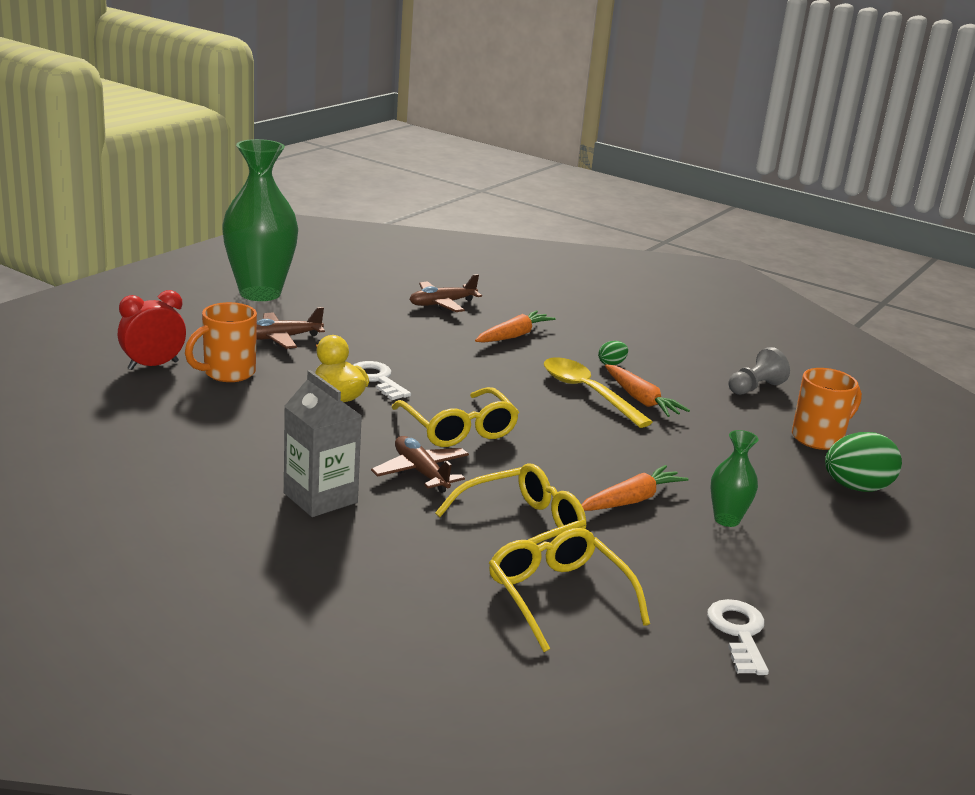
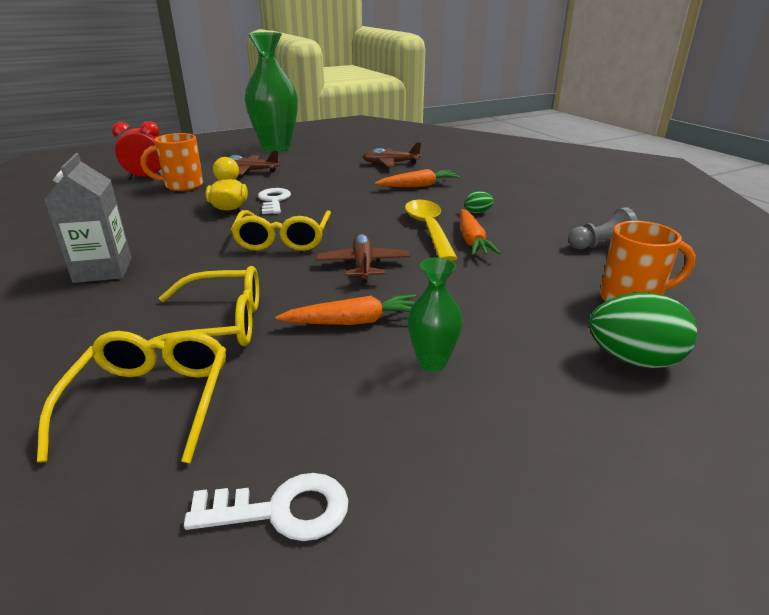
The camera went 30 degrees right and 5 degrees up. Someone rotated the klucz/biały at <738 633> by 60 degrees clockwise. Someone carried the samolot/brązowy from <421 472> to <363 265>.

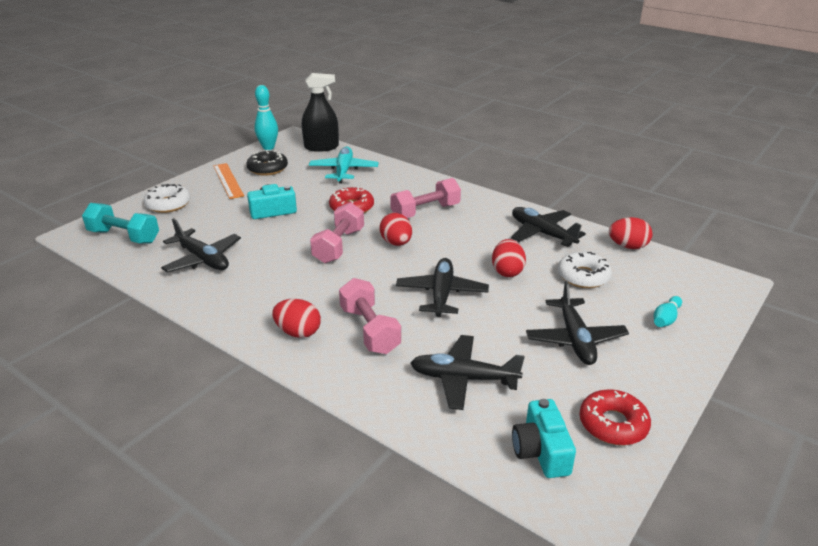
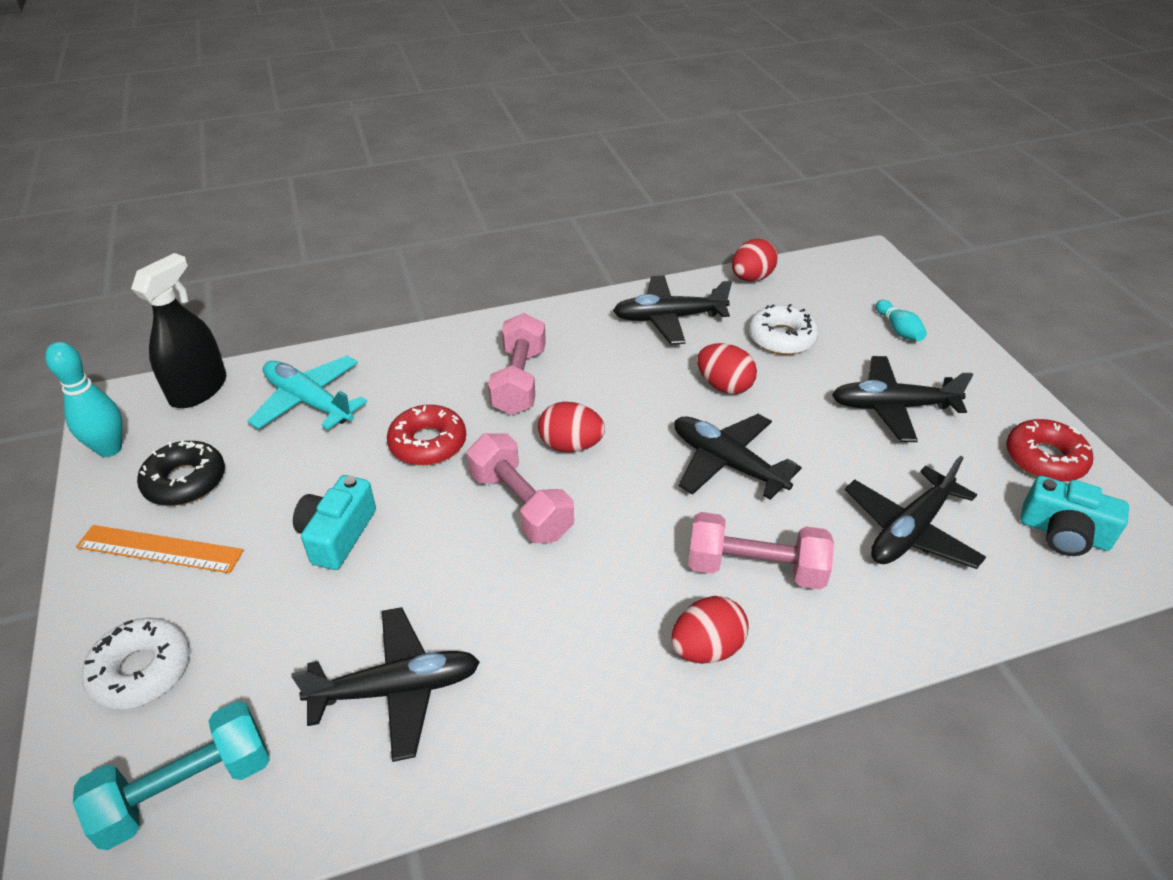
The camera went 55 degrees left and 10 degrees up. Someone rotated the samolot/czarny at <575 339> by 150 degrees clockwise.

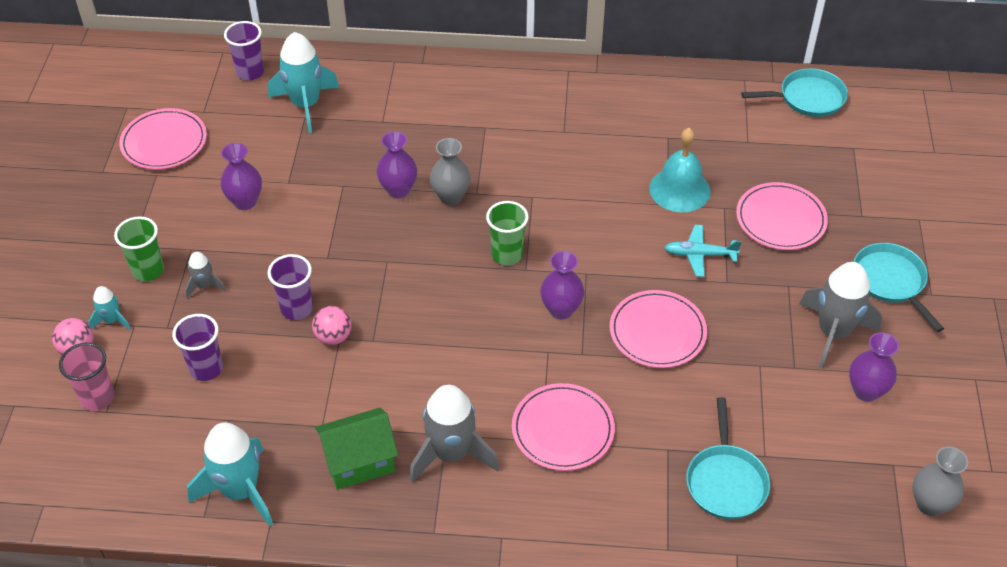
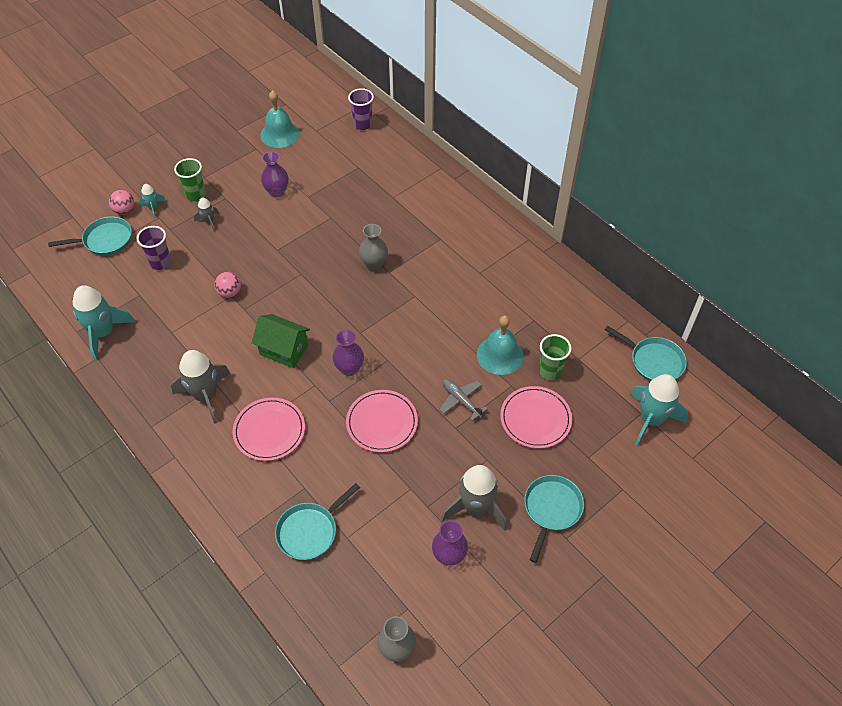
The camera went 45 degrees right and 5 degrees up. Someone swapped the szklanka/różowy at <97 397> for the patelnia/turkusowy at <105 240>. Someone carried the domek/zielony from <359 462> to <284 350>. Someone swapped the talerz/różowy at <164 142> for the dzwonek/turkusowy at <279 134>. Someone repainted the samolot/turkusowy at <700 255>, which became the samolot/szary at <461 400>. Someone carried the szklanka/zielony from <507 255> to <550 371>. Someone carried the rakieta/turkusowy from <305 105> to <650 419>. Someone took away the szklanka/fioletowy at <296 308>. Someone took away the wazon/fioletowy at <398 190>.

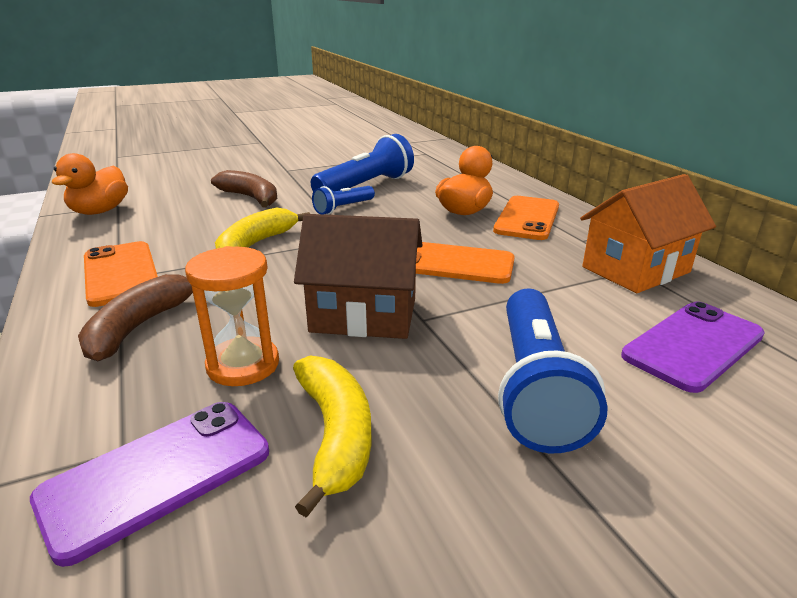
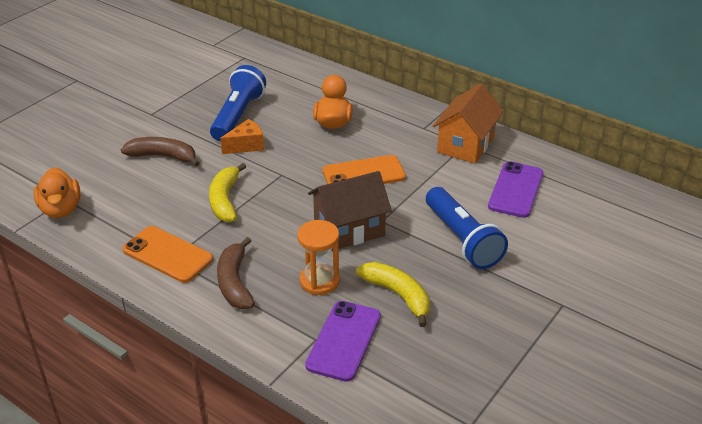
The camera went 30 degrees left and 10 degrees up. Someone swapped the latarka/niebieski at <343 208> for the ser/pomarańczowy at <246 145>. Someone took away the telefon/pomarańczowy at <527 218>.

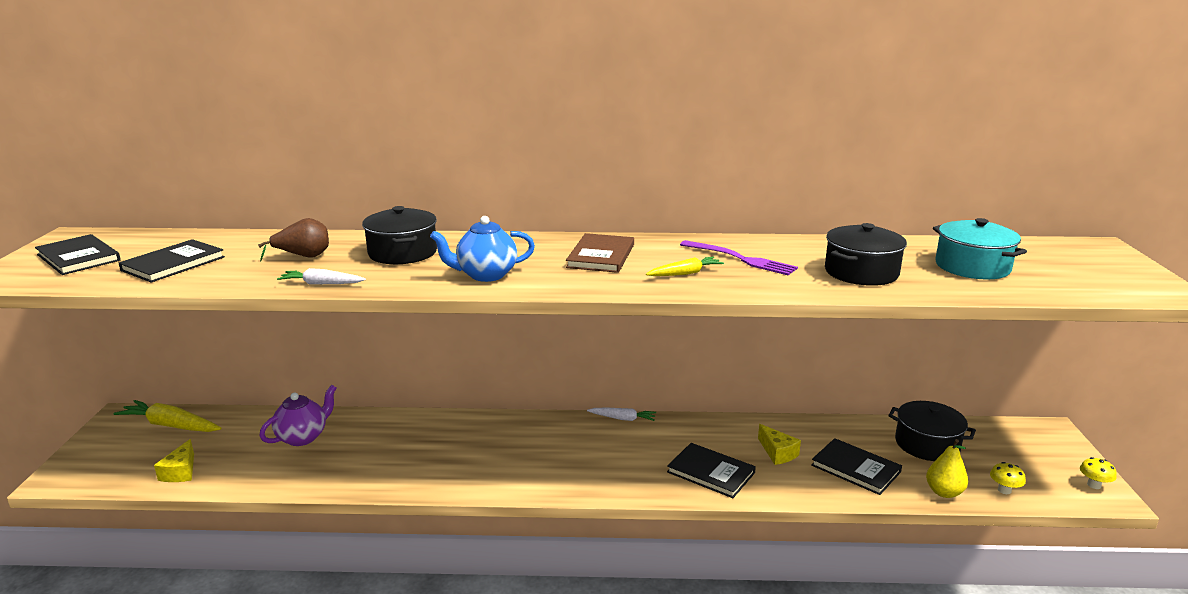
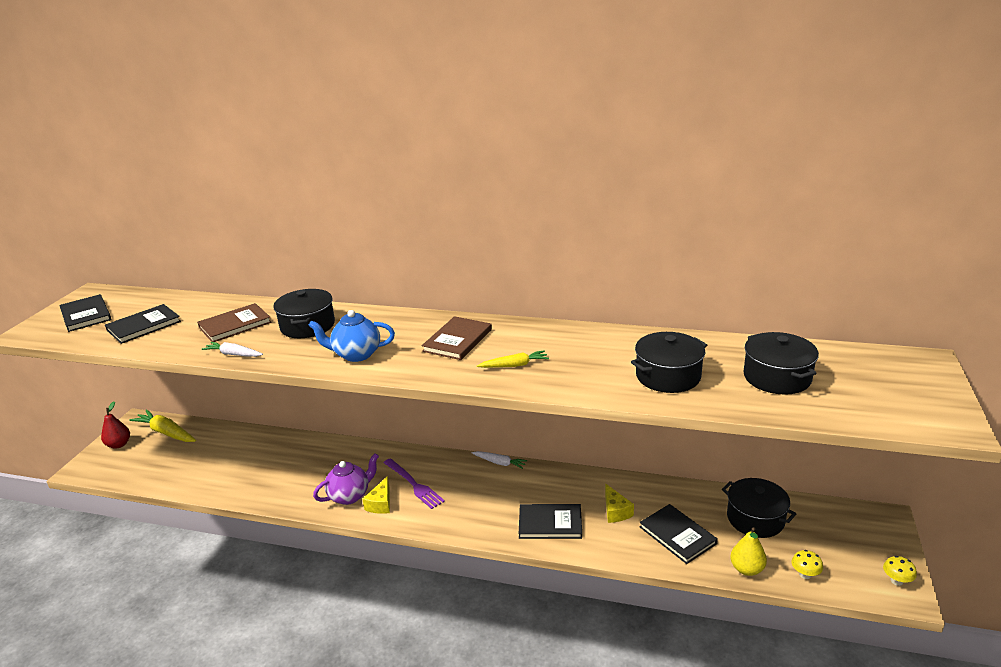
The camera went 15 degrees right and 5 degrees up. Someone put down the gruszka/czerwony at <119 444>. Someone swapped the gruszka/brązowy at <303 256> for the książka/brązowy at <235 325>. Someone carried the imbryk/fioletowy from <303 437> to <350 495>. Someone carried the ser/żółty from <181 472> to <380 503>. Someone carried the widelec/fioletowy from <742 259> to <414 485>. Someone rotated the książka/czarny at <711 472> by 45 degrees counterclockwise. Someone repainted the garnek/turkusowy at <972 267>, which became the garnek/czarny at <777 377>.

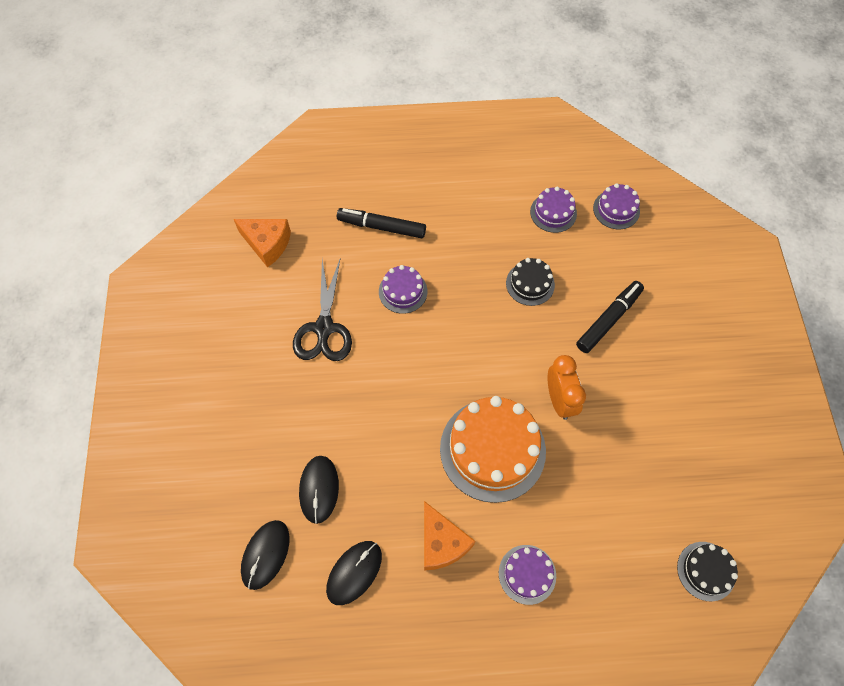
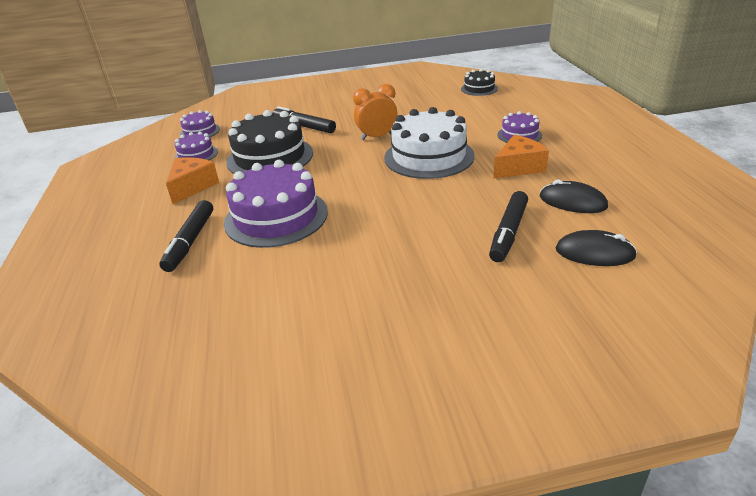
The camera went 95 degrees left and 30 degrees down. Someone carried the ser/pomarańczowy from <267 244> to <192 187>. Someone scaled the tort/fioletowy at <403 291> by 1.97. Someone scaled the tort/czarny at <530 284> by 1.97. Someone repainted the tort/pomarańczowy at <492 449>, which became the tort/biały at <429 156>. Someone swapped the myszka/czarny at <319 489> for the flamaster/czarny at <509 232>. Someone took away the nożyczki/czarny at <324 328>.

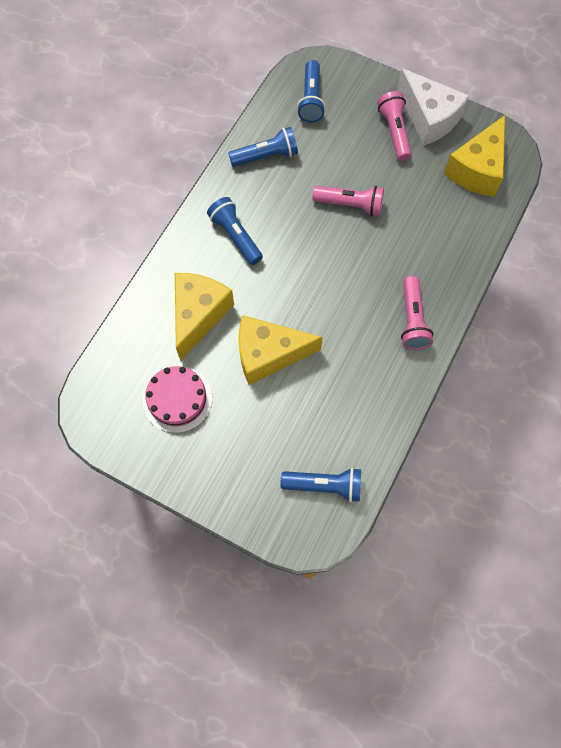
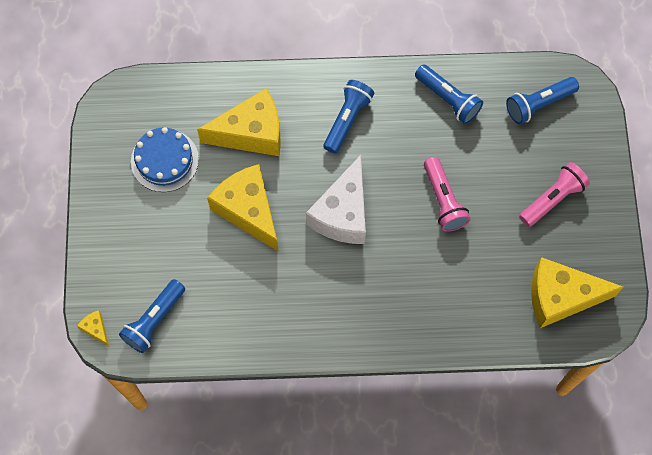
The camera went 60 degrees right and 0 degrees up. Someone put down the ser/żółty at <96 329>. Someone rotated the latarka/niebieski at <324 485> by 60 degrees clockwise. Someone repainted the tort/różowy at <177 399>, which became the tort/niebieski at <164 160>. Someone carried the ser/biały from <428 118> to <342 214>. Someone took away the latarka/różowy at <412 320>.

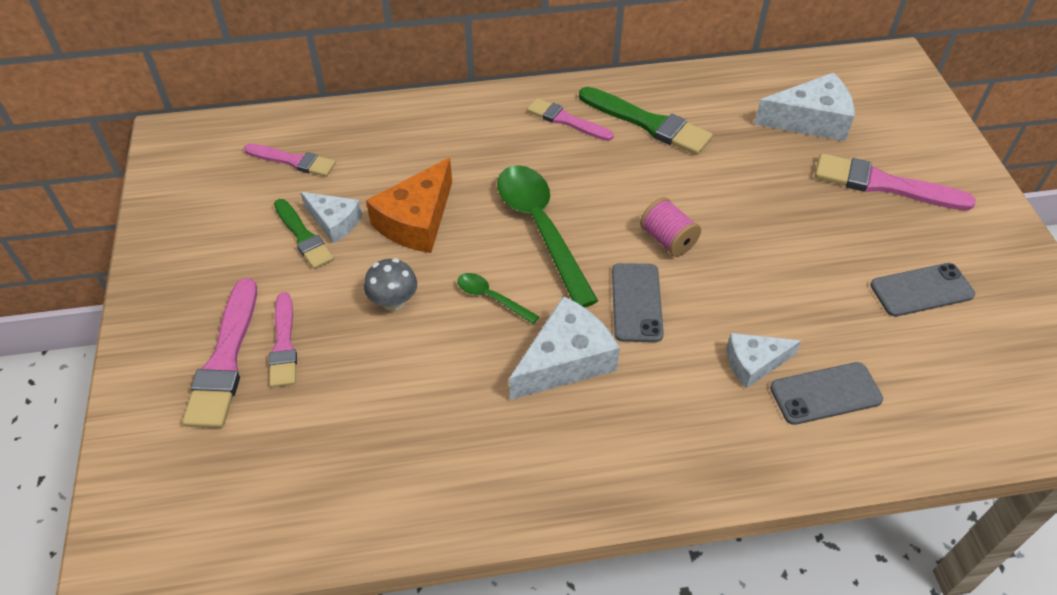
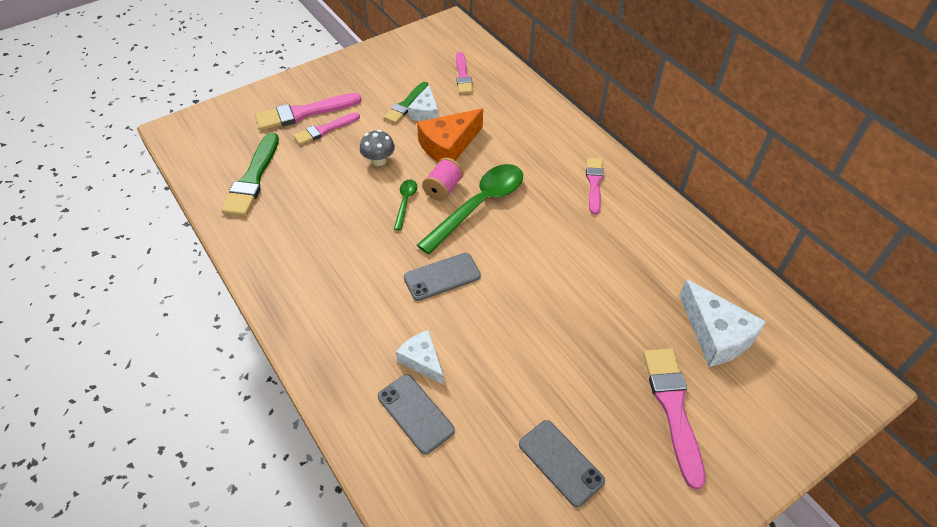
The camera went 65 degrees right and 0 degrees up. Someone carried the pędzel/zielony from <648 123> to <253 178>. Someone rotated the ser/pomarańczowy at <416 221> by 45 degrees counterclockwise. Someone carried the szpulka/różowy from <668 240> to <443 189>. Someone took away the ser/biały at <565 360>.

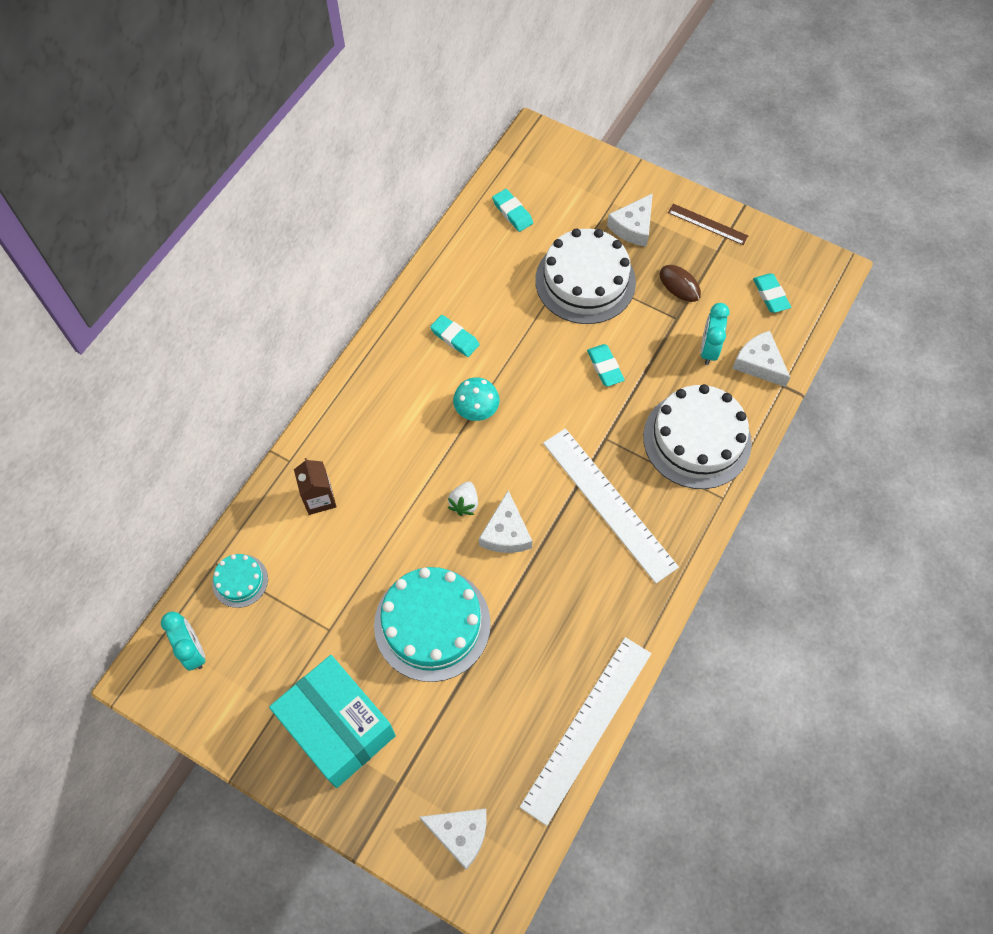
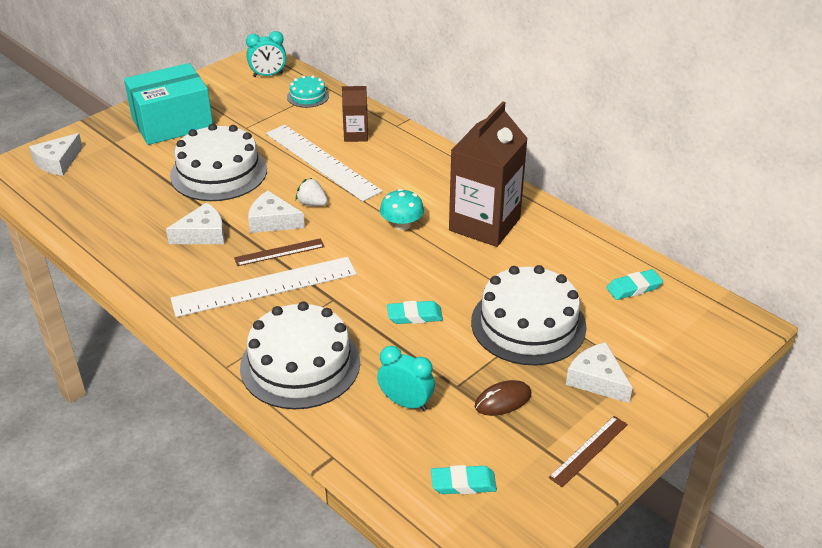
The camera went 105 degrees right and 25 degrees down. Someone carried the ser/biały from <759 363> to <203 234>. Someone repainted the tort/turkusowy at <432 624>, which became the tort/biały at <219 172>. Someone put down the linijka/brązowy at <279 252>. Someone carried the linijka/biały from <587 728> to <322 162>. Someone swapped the gumka do mazania/turkusowy at <454 338> for the karton mleka/brązowy at <484 224>.

